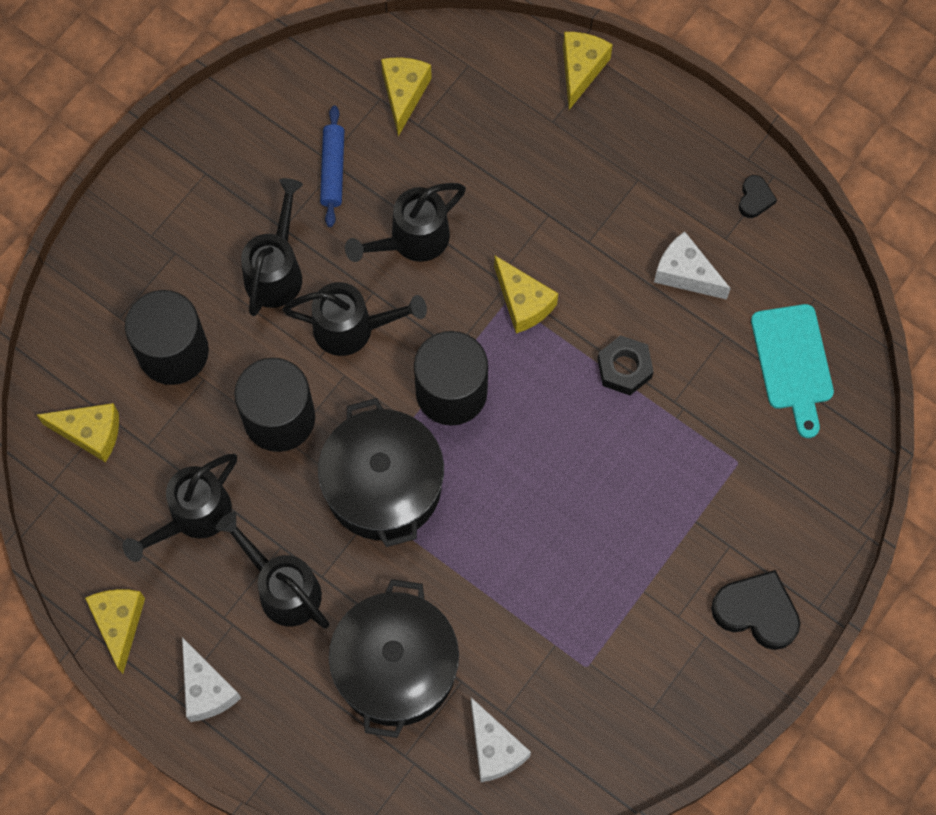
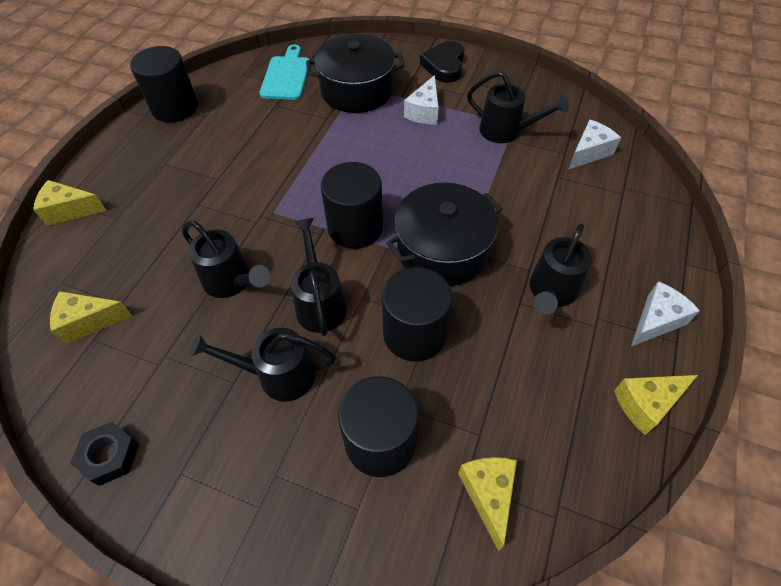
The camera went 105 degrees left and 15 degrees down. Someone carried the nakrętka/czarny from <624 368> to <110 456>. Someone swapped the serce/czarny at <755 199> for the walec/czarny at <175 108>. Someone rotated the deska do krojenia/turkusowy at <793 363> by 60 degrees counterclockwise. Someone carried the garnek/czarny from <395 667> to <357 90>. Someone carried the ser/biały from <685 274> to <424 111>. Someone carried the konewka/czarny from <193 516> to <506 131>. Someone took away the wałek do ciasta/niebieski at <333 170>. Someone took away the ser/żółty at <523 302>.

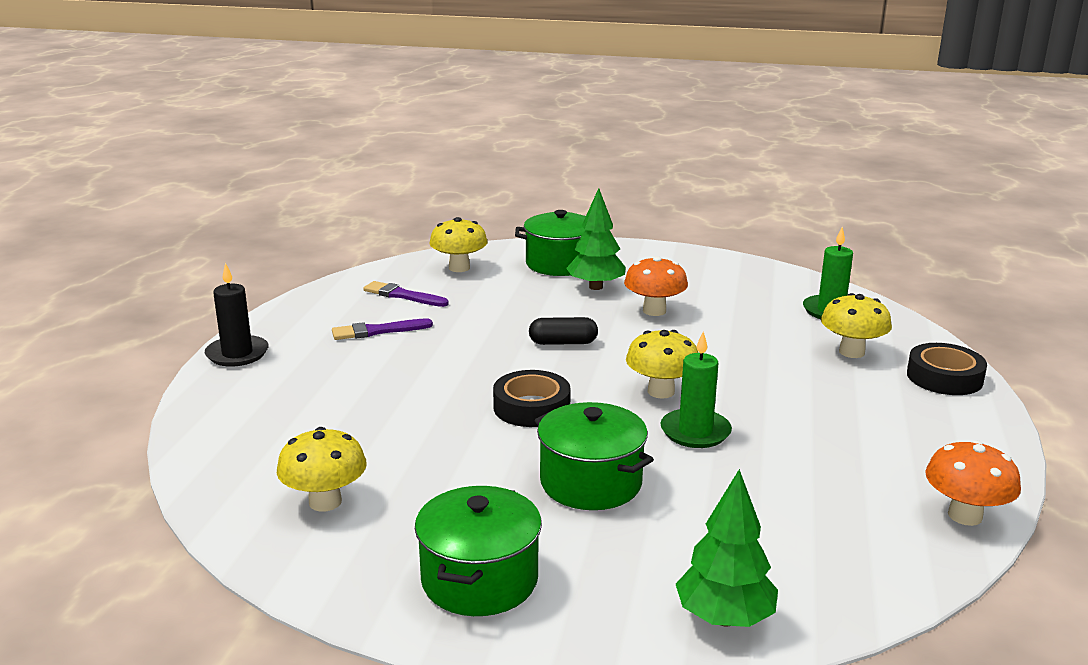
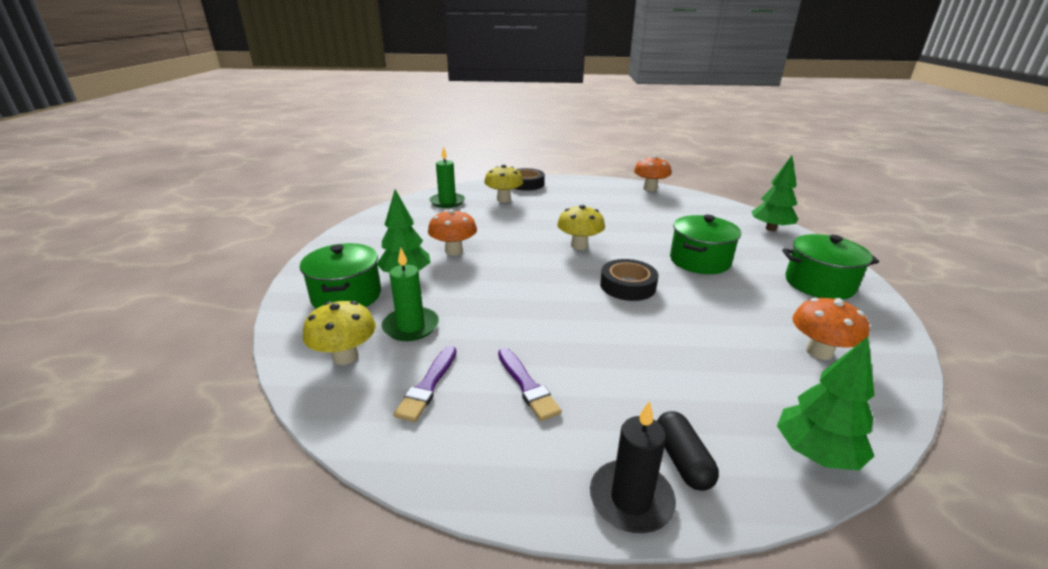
The camera went 100 degrees left and 5 degrees up. Someone carried the świeca/zielony from <695 432> to <411 326>. Someone carried the kapsułka/czarny from <563 343> to <682 460>. Someone put down the drzewko/zielony at <815 454>. Someone repainted the grzyb/żółty at <325 502>, which became the grzyb/pomarańczowy at <819 352>.

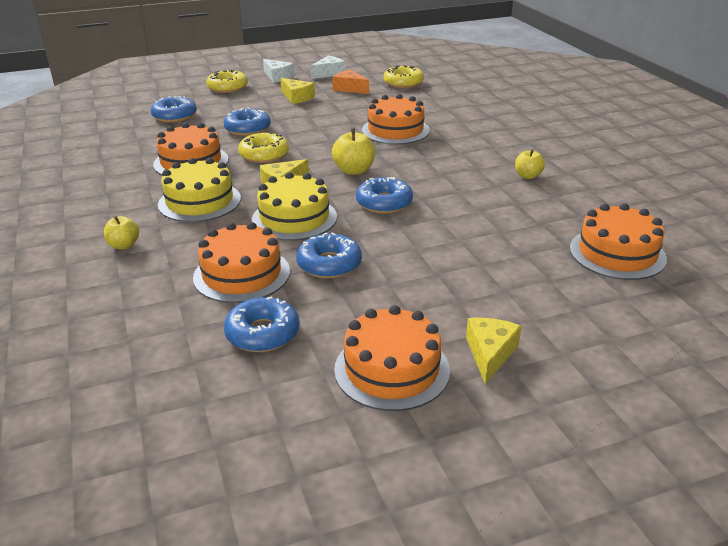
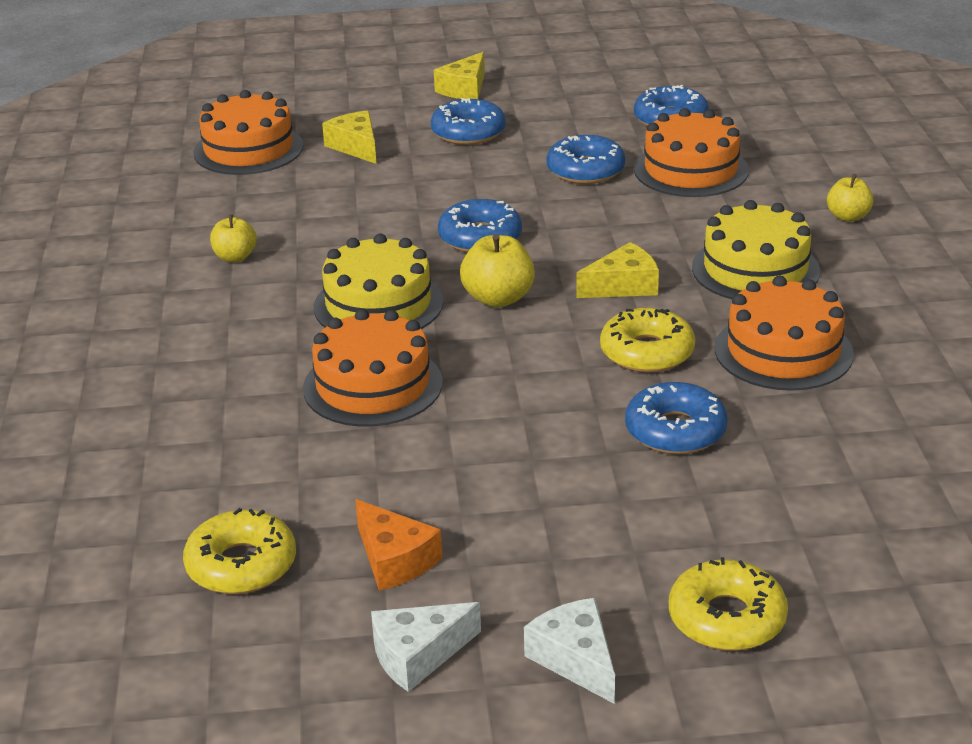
The camera went 165 degrees left and 0 degrees up. Someone carried the tort/żółty from <294 218> to <378 305>. Someone carried the ser/żółty from <297 97> to <356 146>. Someone carried the donut/niebieski from <174 116> to <468 132>. Someone took away the tort/pomarańczowy at <392 369>.

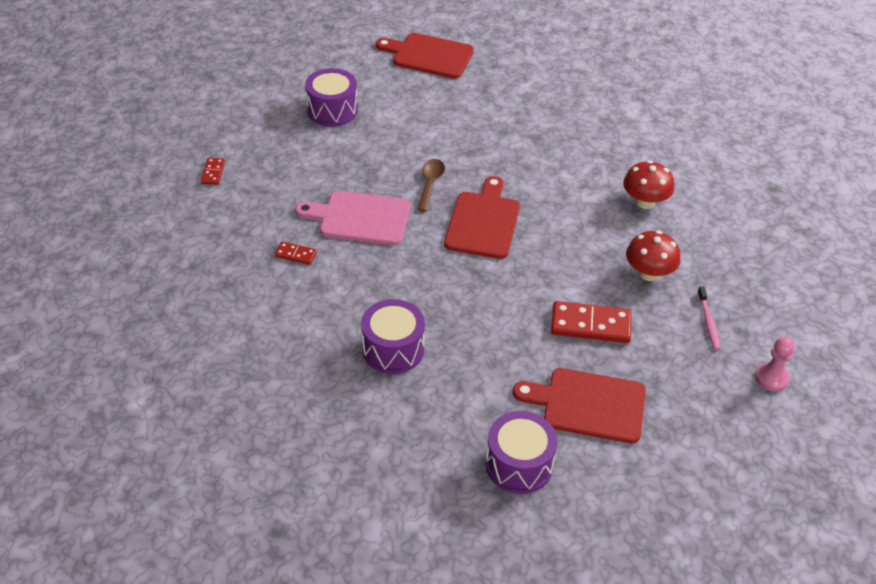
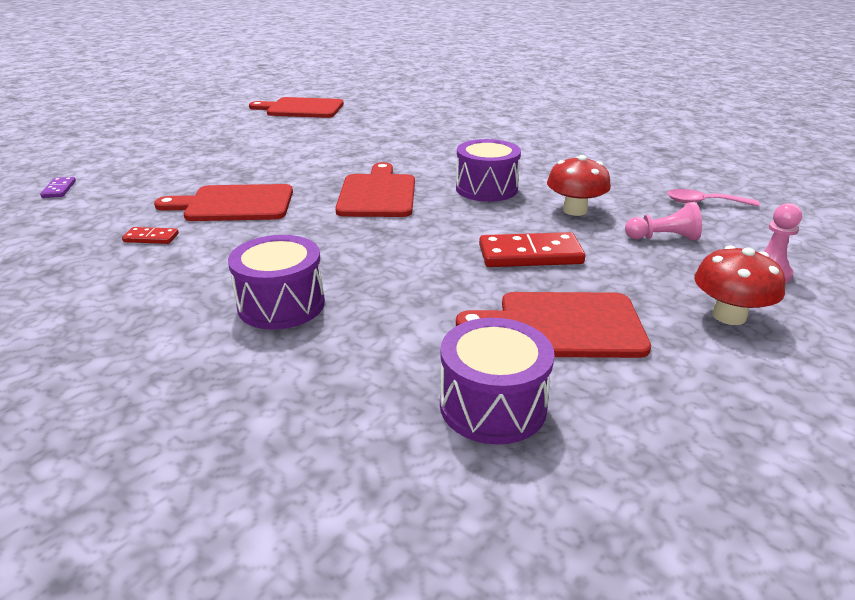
The camera went 10 degrees left and 15 degrees down. Someone repainted the kostka domina/czerwony at <213 172>, which became the kostka domina/fioletowy at <59 189>. Someone repainted the deska do krojenia/różowy at <360 218>, which became the deska do krojenia/czerwony at <234 204>. Someone carried the bęben/fioletowy from <332 110> to <486 189>. Someone swapped the szczoteczka do zębów/różowy at <708 322> for the pionek/różowy at <663 238>. Someone put down the łyżka/różowy at <704 203>. Someone carried the grzyb/czerwony from <645 202> to <729 316>. Someone took away the łyżka/brązowy at <430 183>.

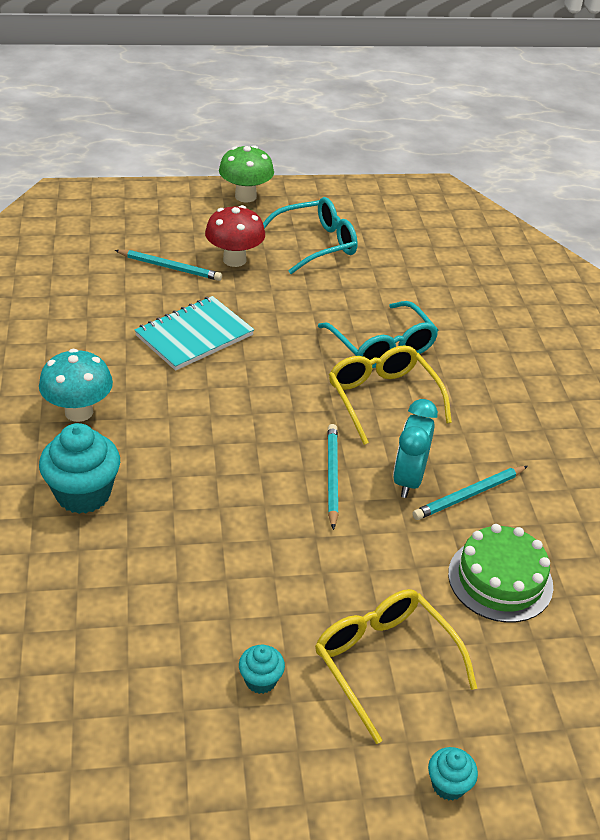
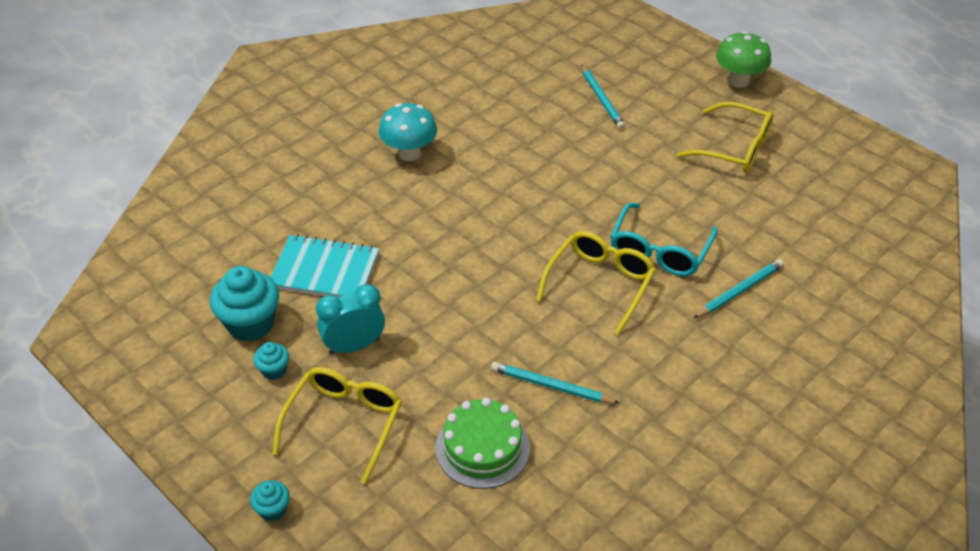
The camera went 55 degrees right and 5 degrees up. Someone carried the muffinka/turkusowy from <83 494> to <251 324>. Someone carried the zeszyt/turkusowy from <194 335> to <325 270>. Someone carried the budzik/turkusowy from <408 479> to <354 346>. Someone repainted the okulary/turkusowy at <315 244>, which became the okulary/żółty at <733 148>. Someone carried the ołówek/turkusowy from <332 476> to <739 291>. Someone took away the grzyb/czerwony at <234 260>.

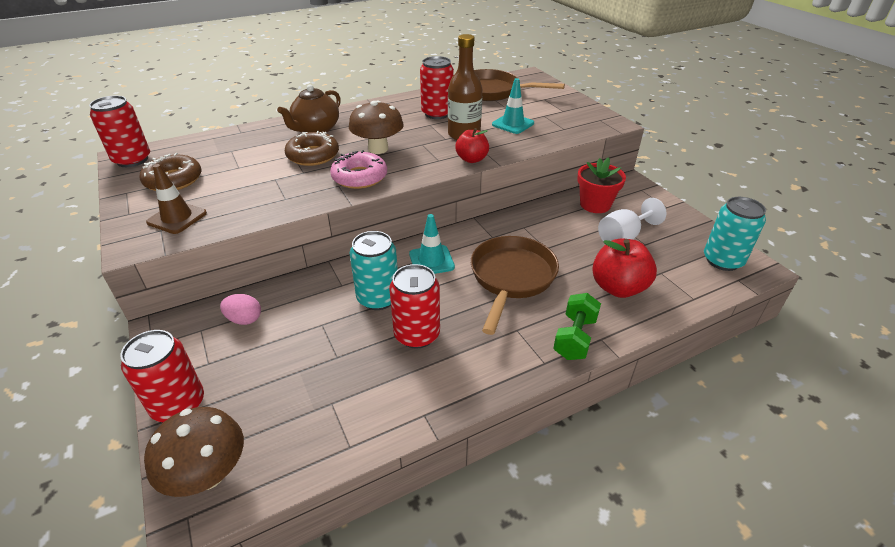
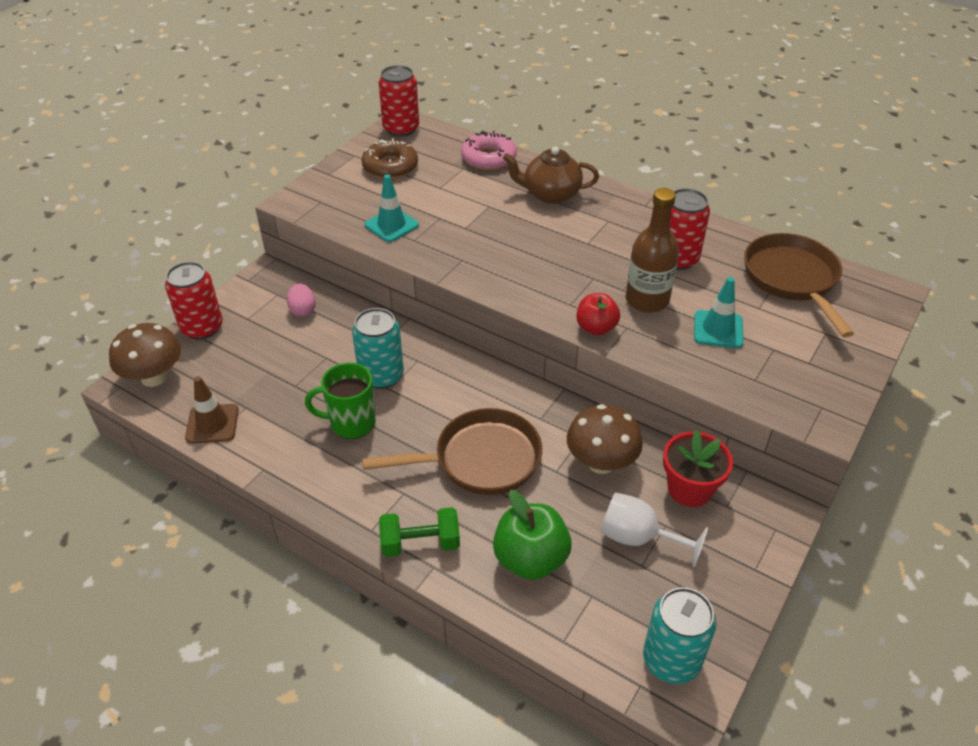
The camera went 60 degrees right and 5 degrees up. Someone carried the pachołek/brązowy from <177 218> to <212 424>. Someone swapped the puszka/czerwony at <417 334> for the kubek/zielony at <351 423>. Someone carried the pachołek/turkusowy from <431 260> to <391 225>. Someone carried the donut/różowy from <359 177> to <488 158>. Someone repainted the jabłko/czerwony at <618 287>, which became the jabłko/zielony at <530 559>. Someone carried the grzyb/brązowy from <378 149> to <601 463>. Someone took away the donut/brązowy at <313 155>.

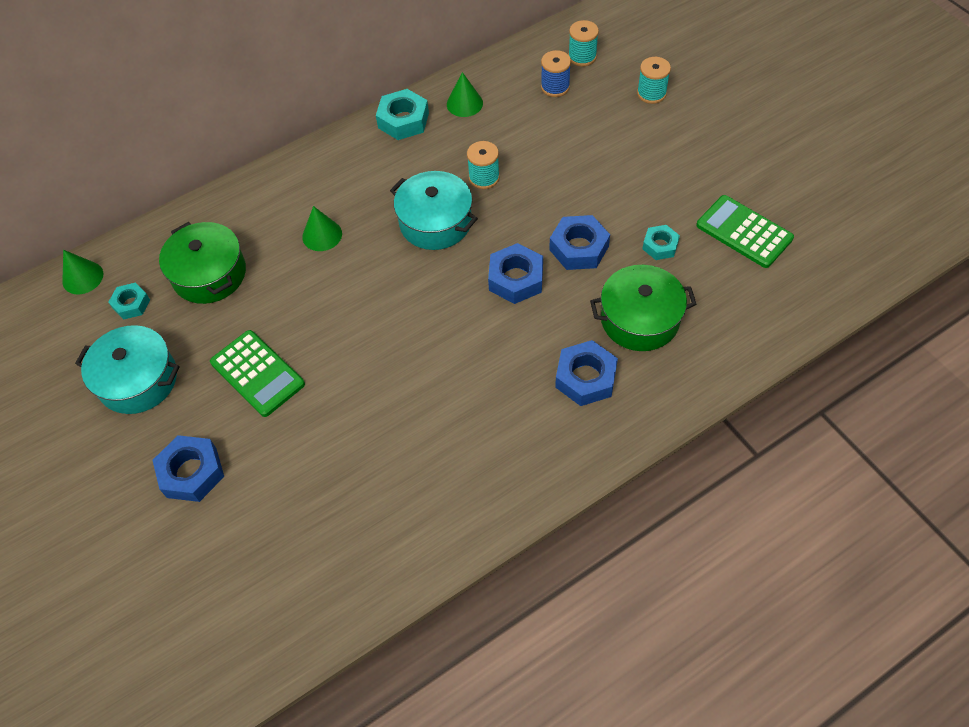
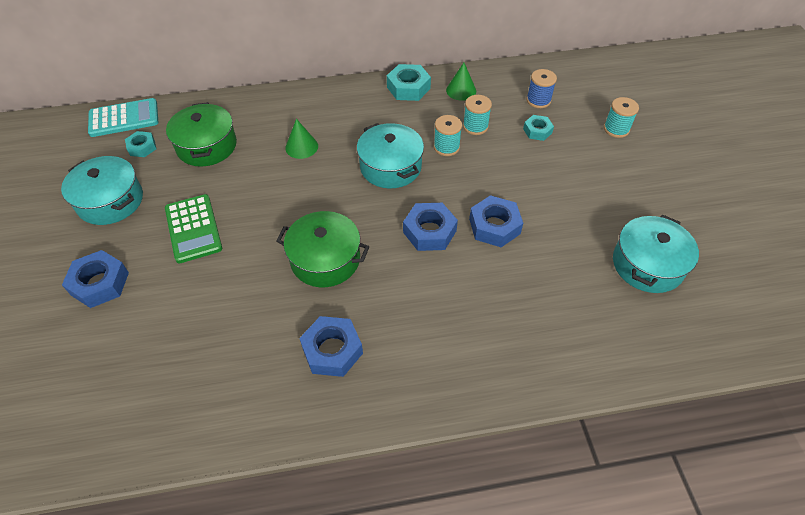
The camera went 20 degrees right and 5 degrees down. Someone swapped the stożek/zielony at <82 277> for the kalkulator/turkusowy at <124 118>. Someone carried the garnek/zielony from <640 319> to <325 259>. Someone carried the nakrętka/niebieski from <585 378> to <332 350>. Someone carried the szpulka/turkusowy from <582 57> to <475 126>. Someone carried the nakrętka/turkusowy from <660 246> to <537 131>. Someone swapped the kalkulator/zielony at <744 232> for the garnek/turkusowy at <647 264>.

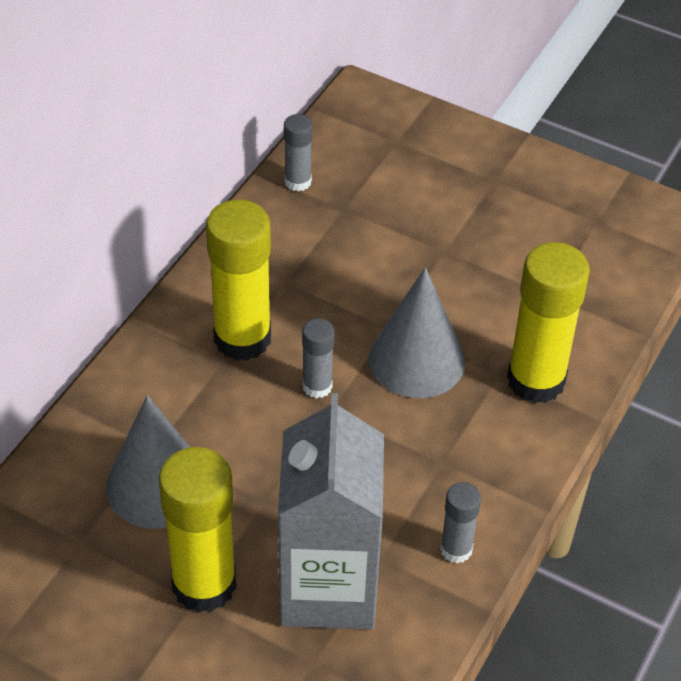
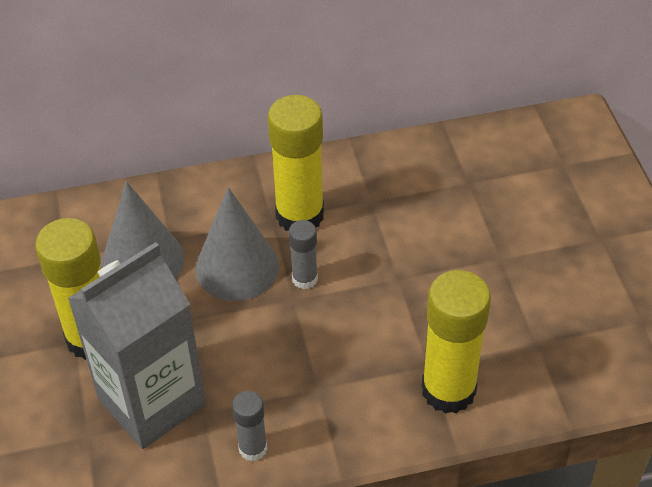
The camera went 50 degrees right and 0 degrees up. Someone carried the stożek/szary from <416 360> to <237 267>. Someone took away the klej w sztyfcie/szary at <298 182>.

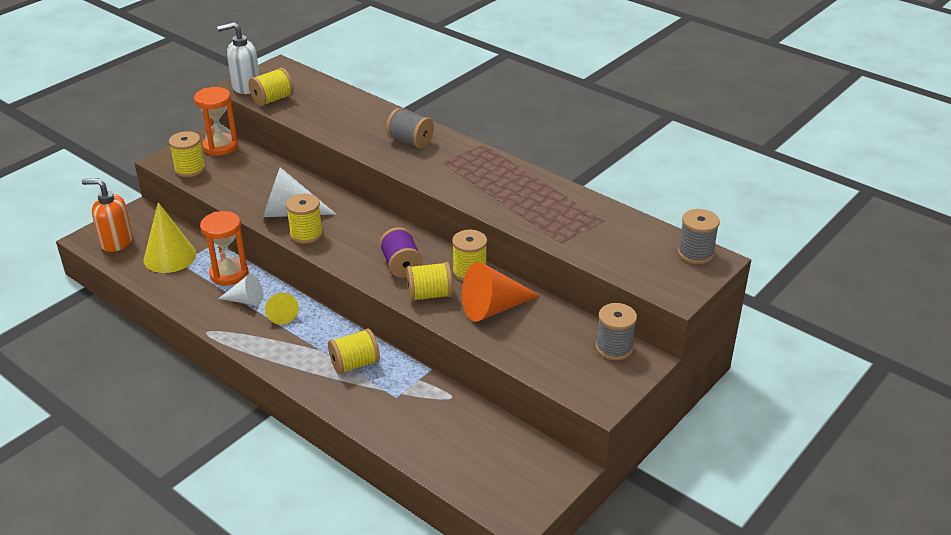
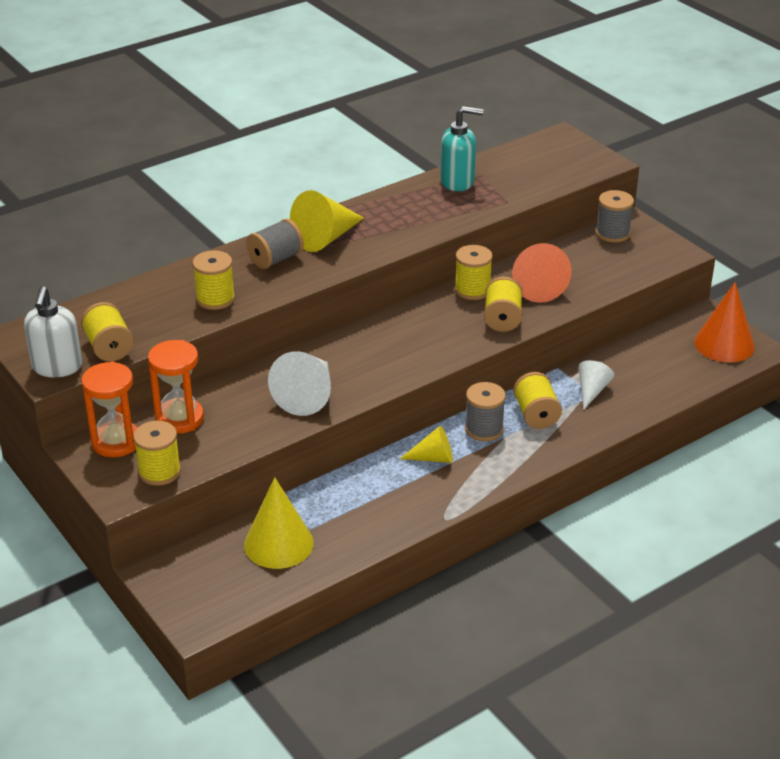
The camera went 75 degrees left and 0 degrees up. Someone carried the klepsydra/pomarańczowy from <229 274> to <179 418>. Someone carried the szpulka/żółty from <306 234> to <215 299>. Someone put down the stożek/żółty at <326 238>. Someone put down the dozownik mydła/turkusowy at <458 182>. Someone carried the szpulka/szary from <695 253> to <484 429>. Someone carried the stożek/biały from <245 300> to <592 391>. Someone put down the stożek/pomarańczowy at <724 344>. Someone took away the dozownik mydła/pomarańczowy at <116 242>. Someone took away the szpulka/fioletowy at <401 266>.

